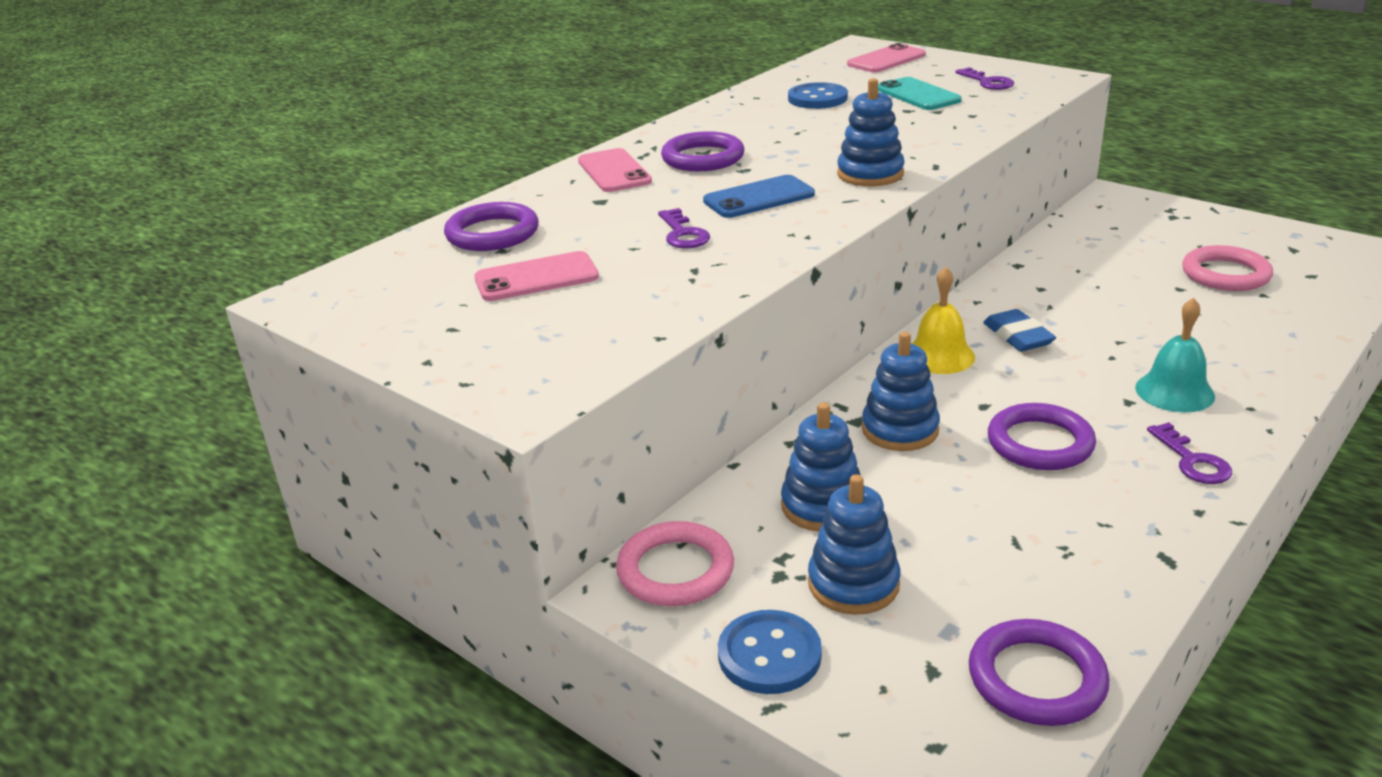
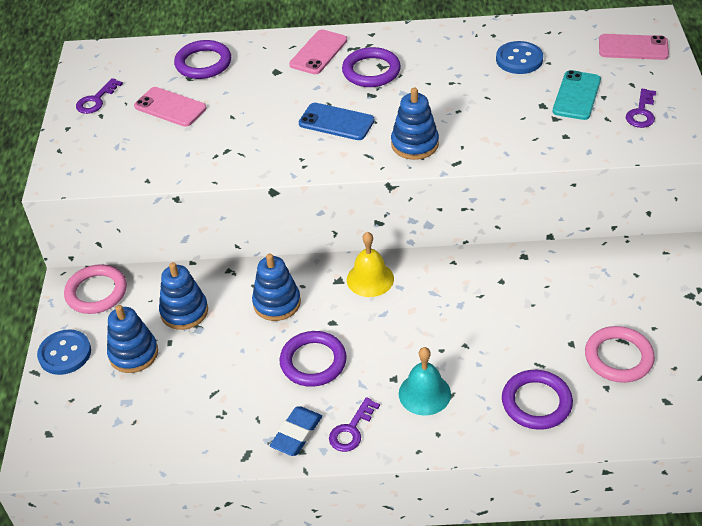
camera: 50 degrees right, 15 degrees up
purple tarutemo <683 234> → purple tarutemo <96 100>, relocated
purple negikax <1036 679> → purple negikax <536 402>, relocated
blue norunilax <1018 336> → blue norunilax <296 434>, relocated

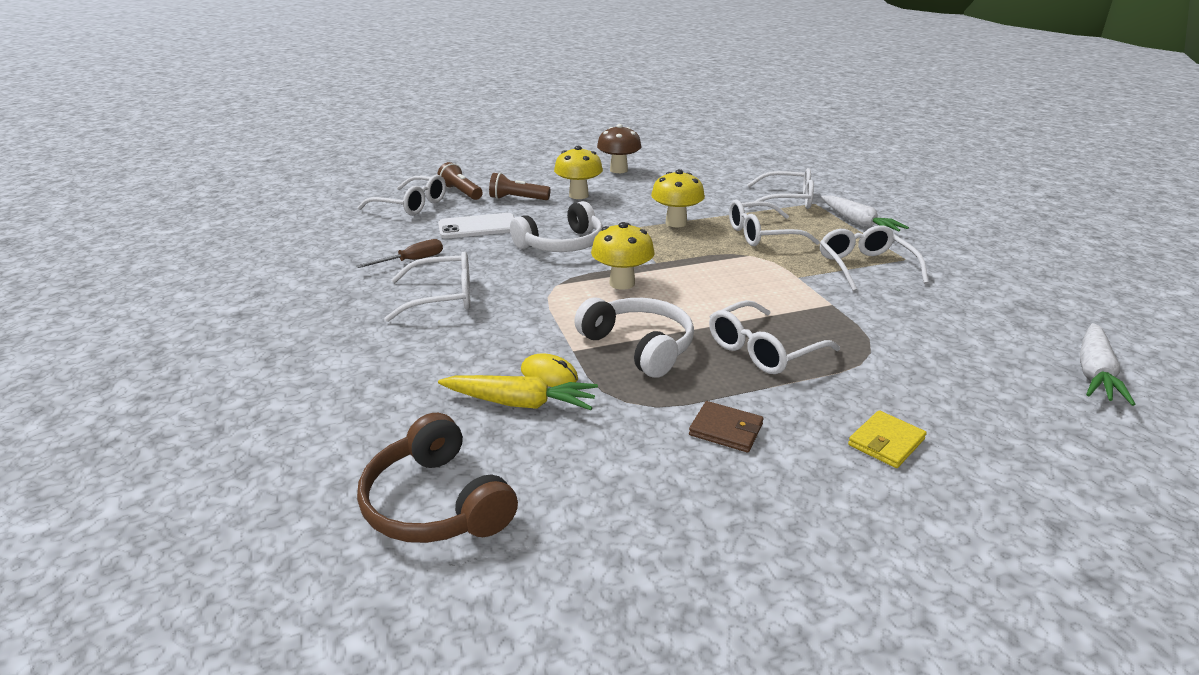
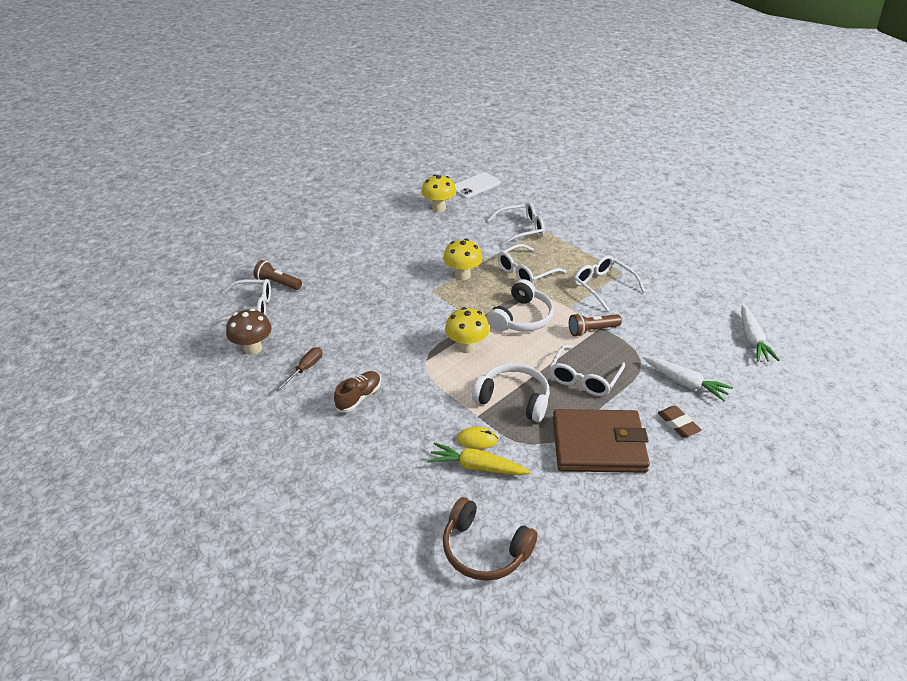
camera: 25 degrees left, 10 degrees up
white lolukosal <478 227> → white lolukosal <475 186>, relocated
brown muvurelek <517 199> → brown muvurelek <592 330>, relocated
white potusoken <562 244> → white potusoken <522 318>, relocated
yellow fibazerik <578 195> → yellow fibazerik <439 208>, relocated
brown fibazerik <618 170> → brown fibazerik <253 348>, relocated
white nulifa <858 223> → white nulifa <685 383>, relocated
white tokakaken <444 297> → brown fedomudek <359 397>
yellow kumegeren <886 442> → brown norunilax <678 424>
yellow nulifa <520 403> → yellow nulifa <477 467>, 150 degrees counterclockwise
brown kumegeren <726 430> → brown kumegeren <598 445>, x2.41

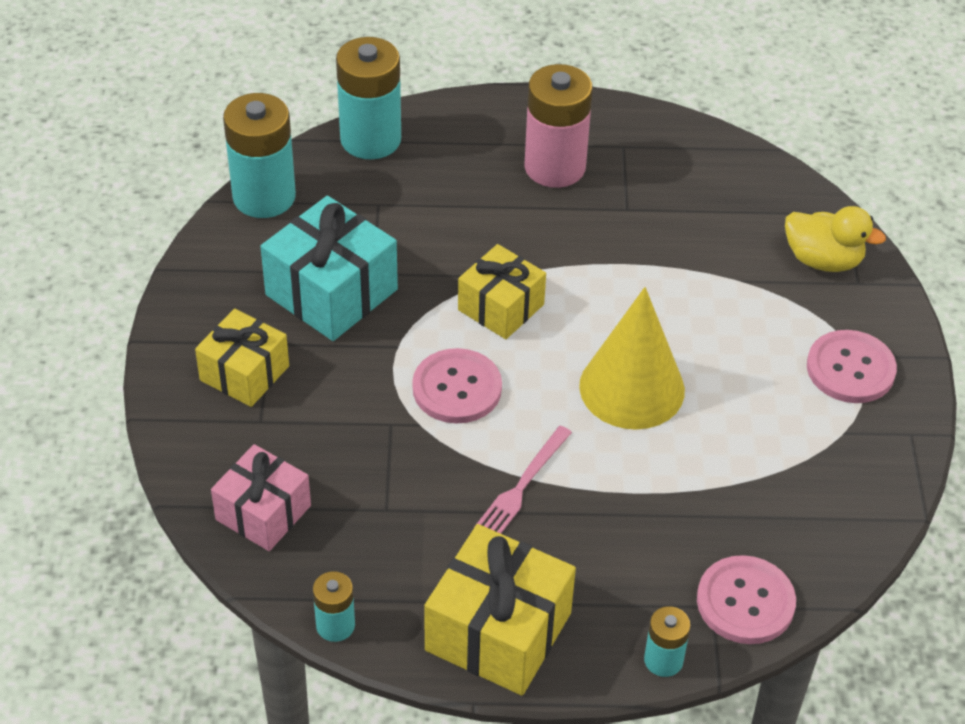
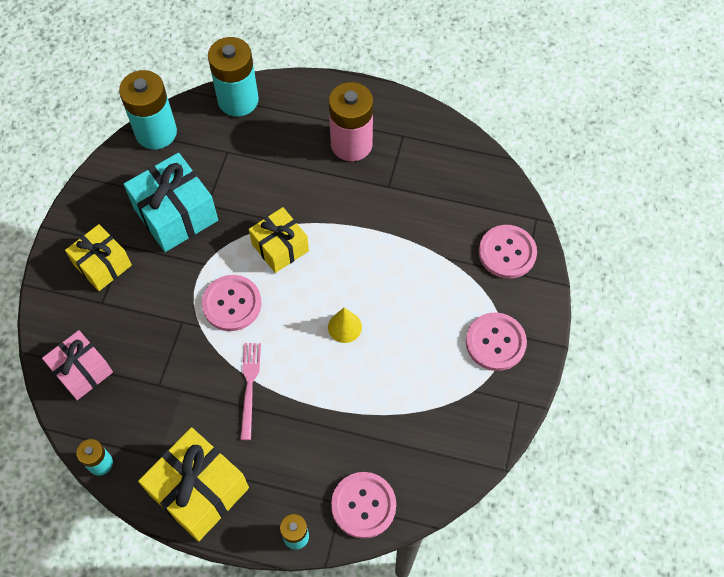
camera: 15 degrees right, 15 degrees up
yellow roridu <823 260> → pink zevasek <507 252>
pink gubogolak <522 486> → pink gubogolak <249 386>, 135 degrees clockwise
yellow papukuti <632 388> → yellow papukuti <344 327>, x0.48

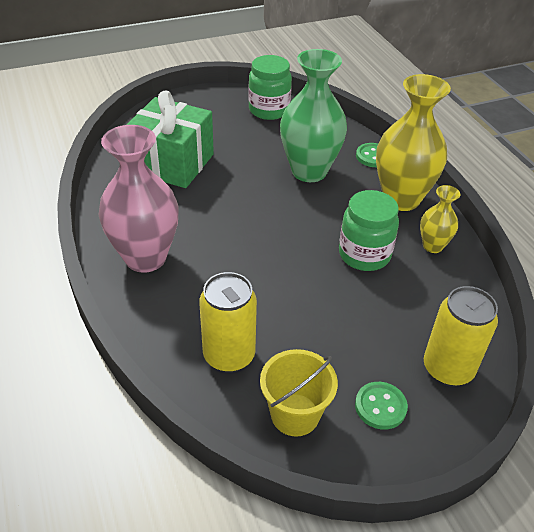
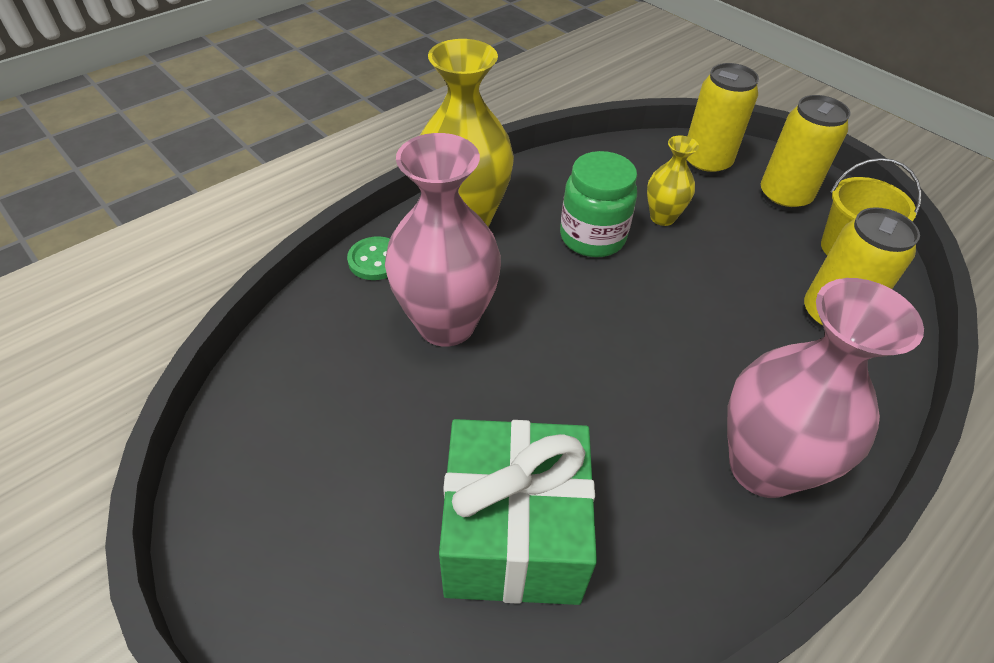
camera: 110 degrees left, 5 degrees up
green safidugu <269 110> → -
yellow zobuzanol <432 246> → yellow zobuzanol <662 217>, relocated
green zevasek <380 406> → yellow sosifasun <784 197>
green zobuzanol <309 171> → pink zobuzanol <446 324>

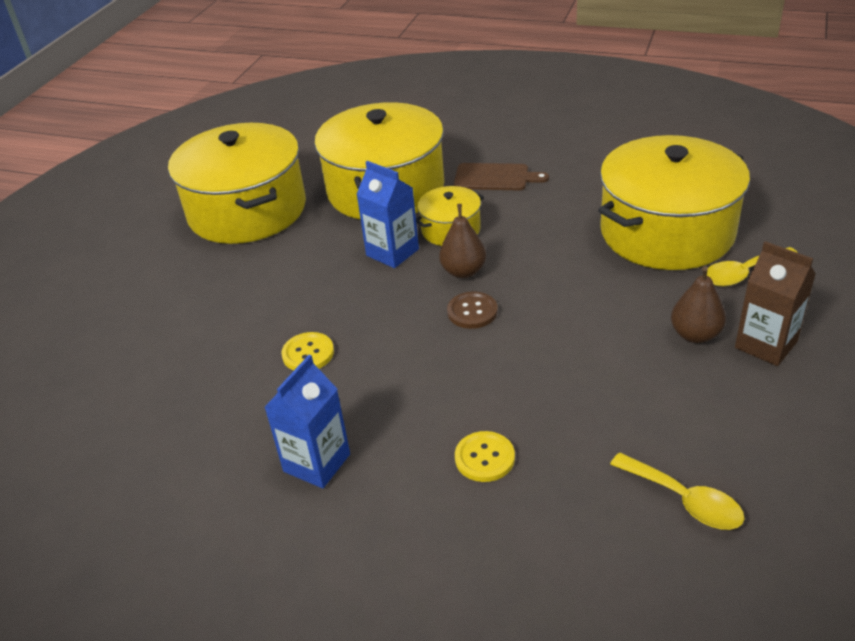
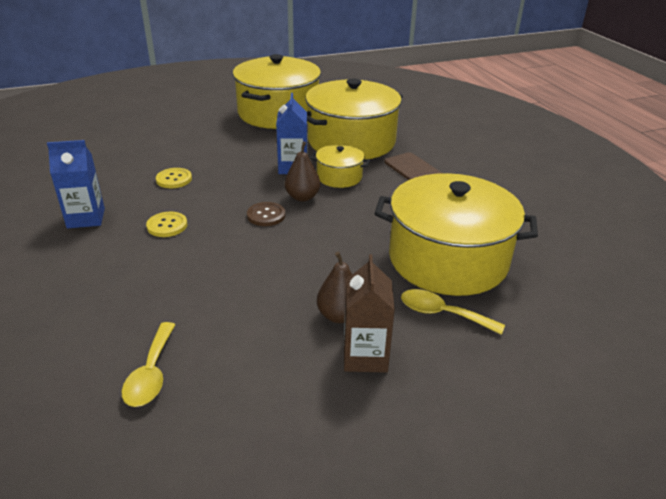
camera: 45 degrees right, 5 degrees down
yellow zevasek <484 458> → yellow zevasek <167 225>, relocated

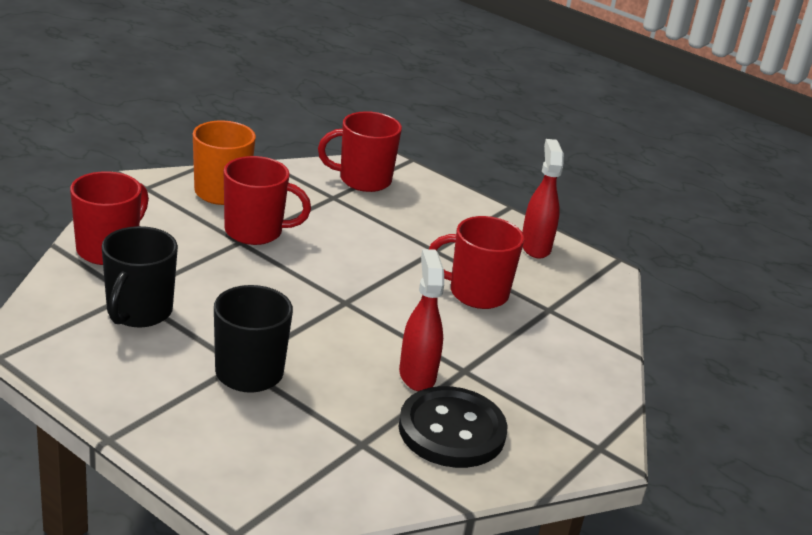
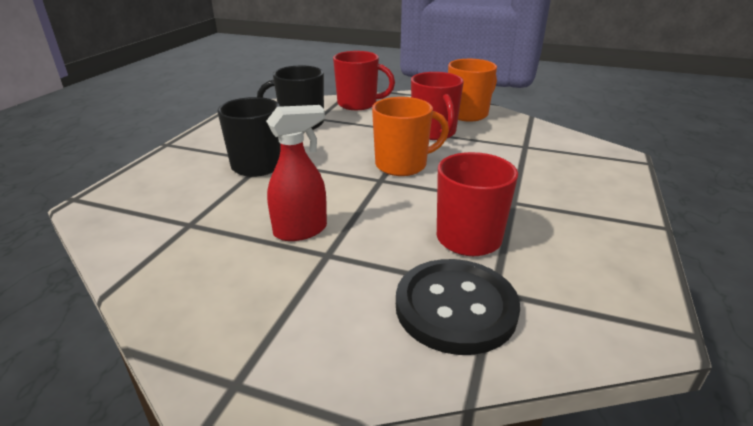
camera: 75 degrees right, 0 degrees up
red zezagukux <363 180> → -
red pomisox <535 247> → -
- → orange zezagukux <402 165>
black zevasek <452 430> → black zevasek <455 307>, relocated

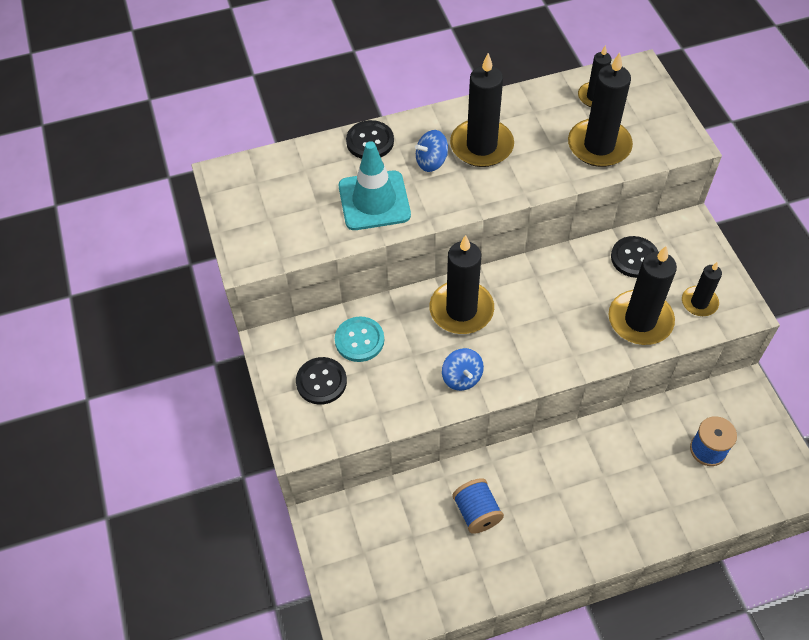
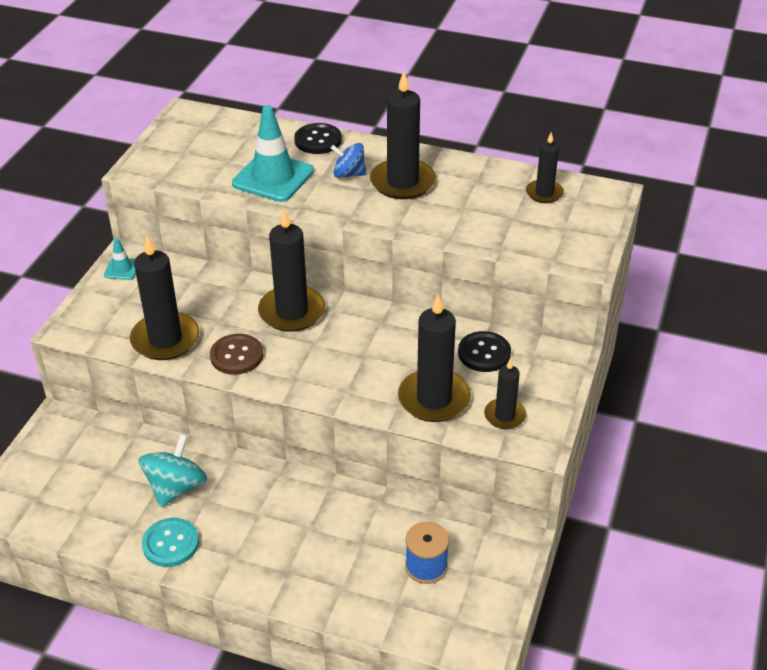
camera: 35 degrees right, 15 degrees down
black zevasek <321 382> → -
- → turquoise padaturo <122 269>
turquoise zevasek <359 340> → turquoise zevasek <170 543>, relocated
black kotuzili <599 146> → black kotuzili <165 339>, relocated
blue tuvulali <462 377> → brown zevasek <236 356>
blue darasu <477 512> → turquoise tuvulali <176 487>

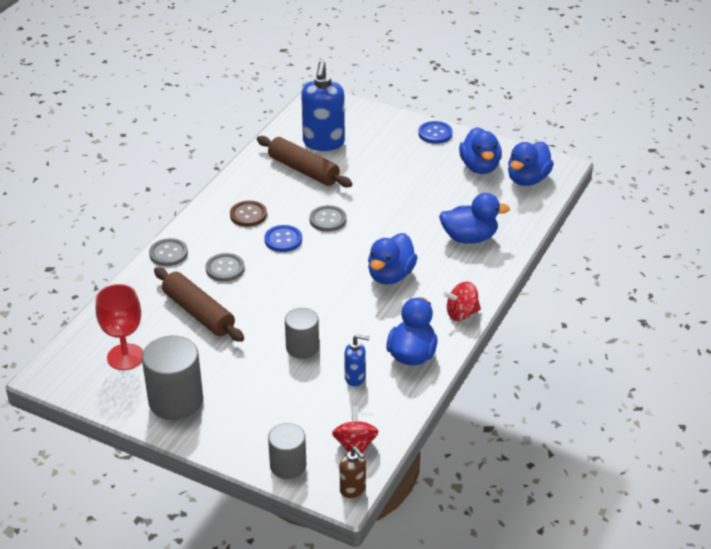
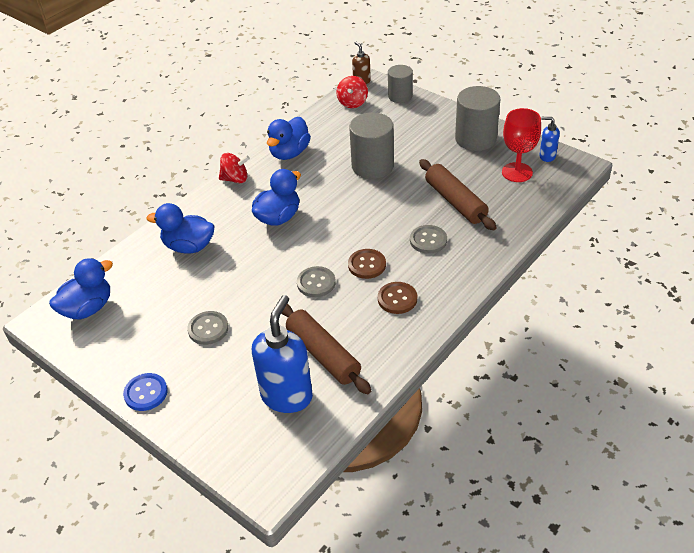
camera: 165 degrees left, 5 degrees up
blue roridu <480 167> → -
grey zevasek <168 253> → grey zevasek <208 329>, relocated
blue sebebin <355 378> → blue sebebin <547 156>, relocated
blue zevasek <283 240> → brown zevasek <367 265>
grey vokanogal <302 347> → grey vokanogal <372 166>, x1.57

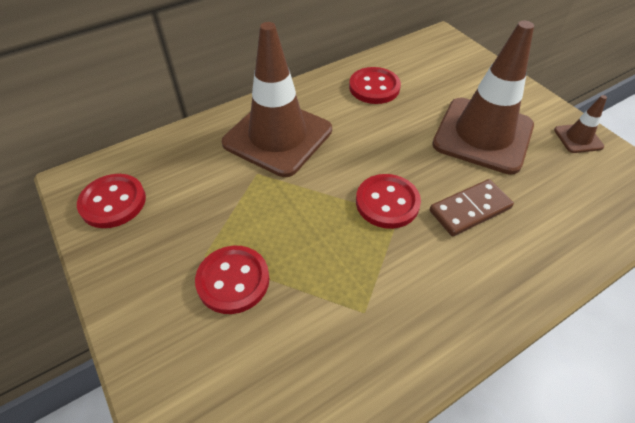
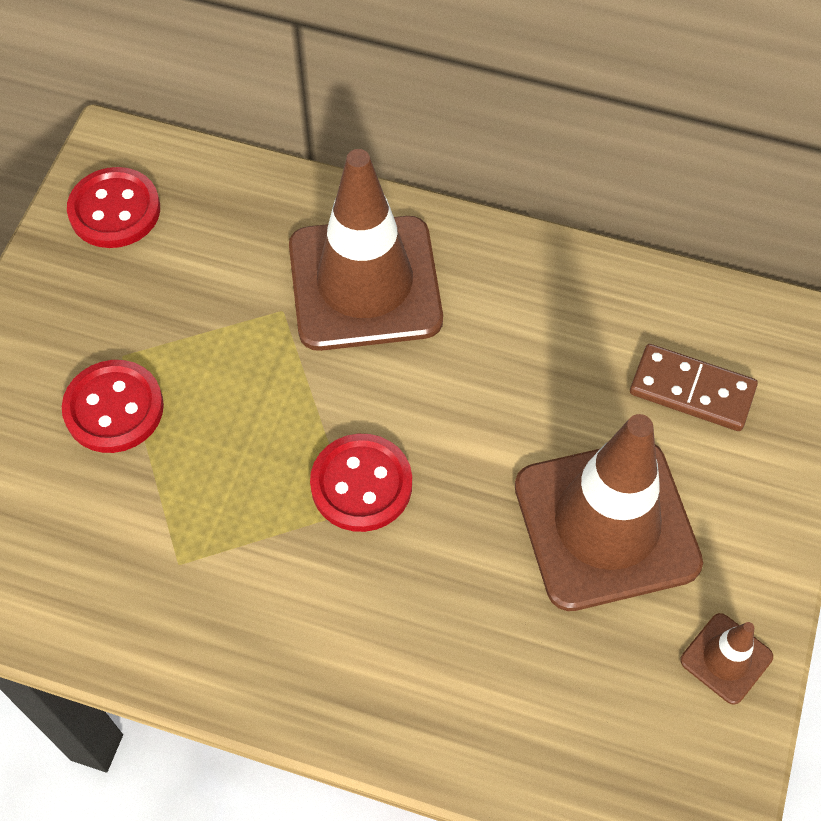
camera: 50 degrees right, 10 degrees up
red zevasek <374 87> → -
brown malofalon <470 209> → brown malofalon <692 390>, relocated

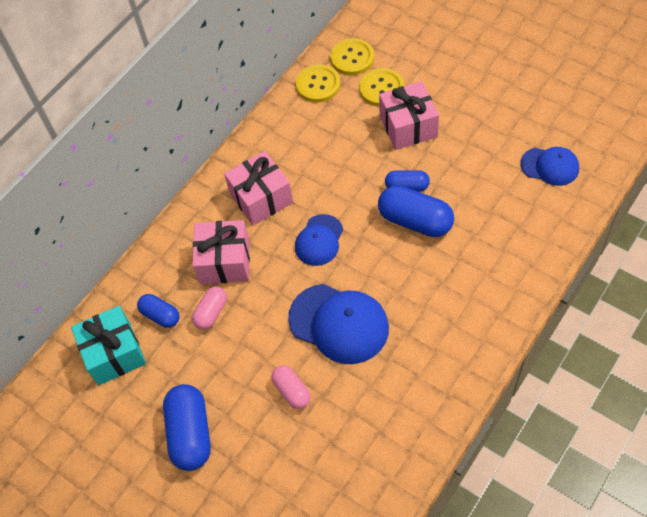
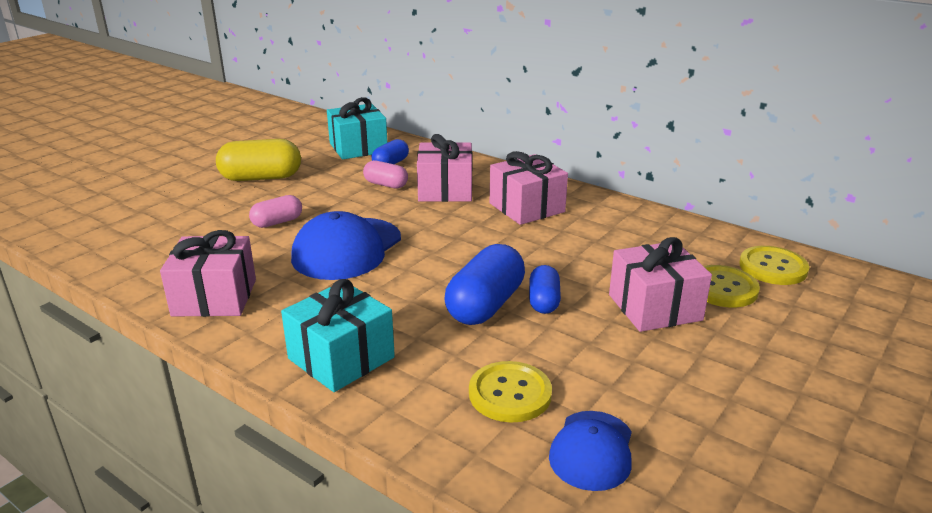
camera: 85 degrees right, 30 degrees down
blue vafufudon <319 240> → -
- → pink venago <214 297>
- → turquoise venago <341 358>
yellow zevasek <318 85> → yellow zevasek <510 394>, relocated
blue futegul <190 433> → yellow futegul <261 178>

